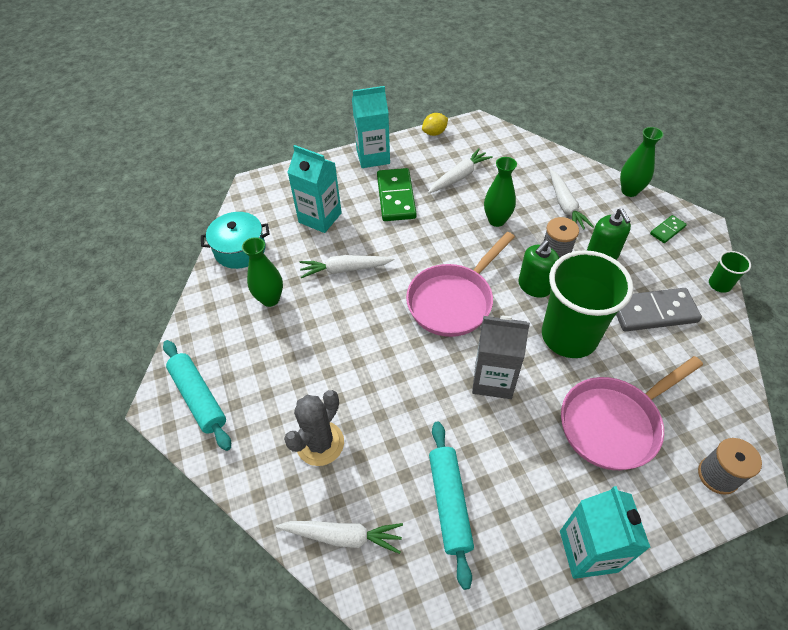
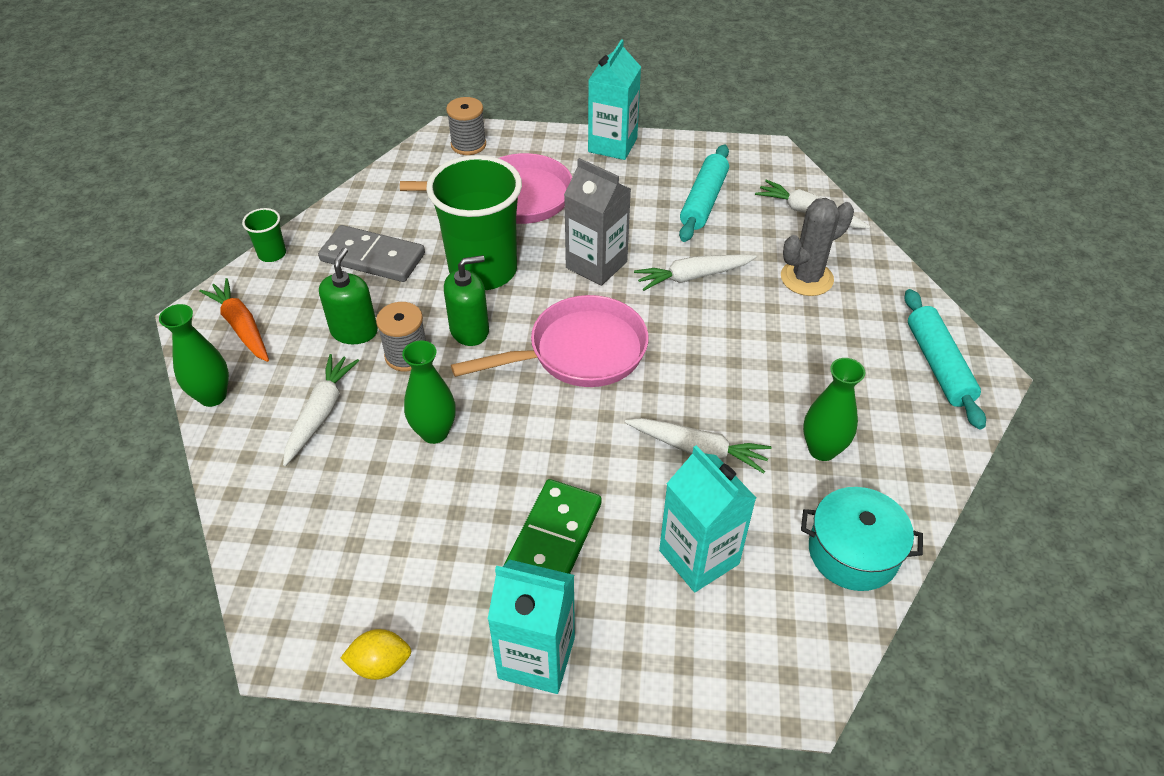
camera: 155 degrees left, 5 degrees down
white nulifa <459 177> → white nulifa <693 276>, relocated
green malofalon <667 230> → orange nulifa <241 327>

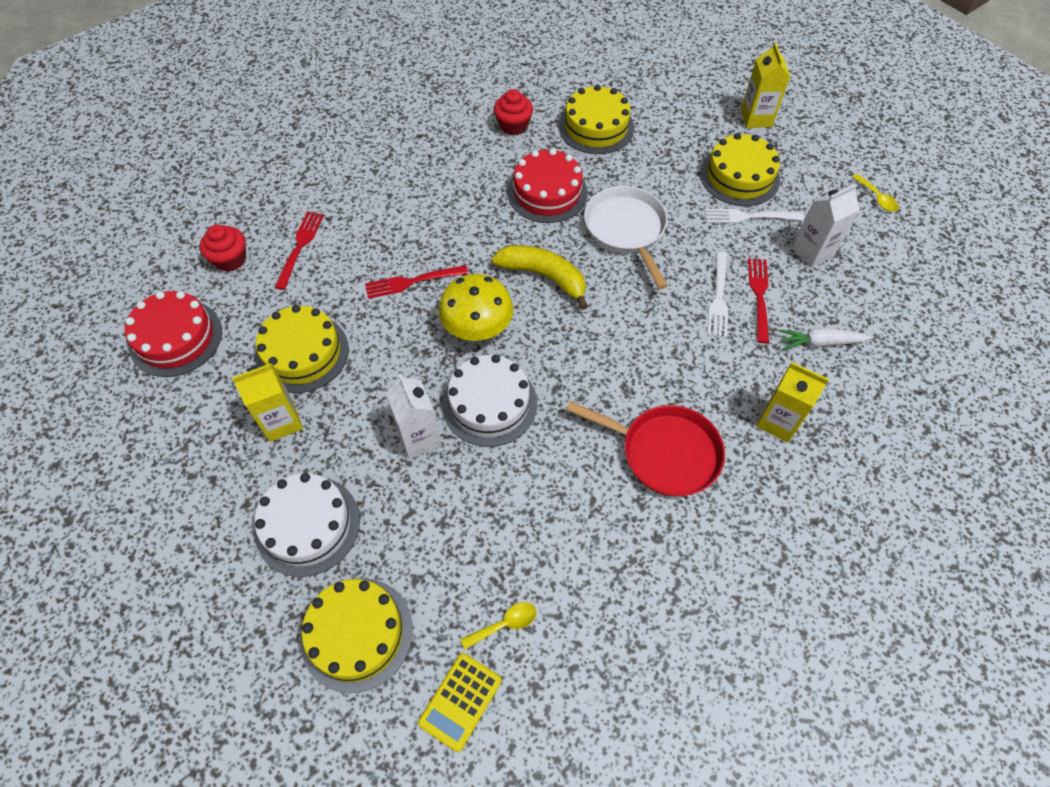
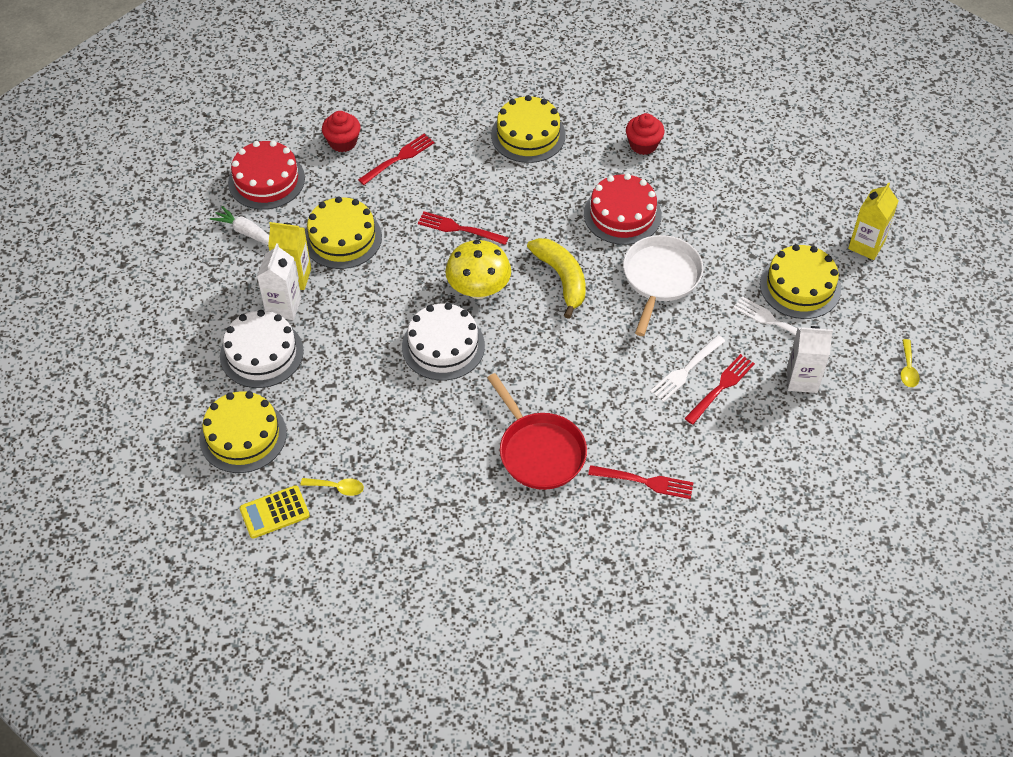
camera: 35 degrees right, 5 degrees down
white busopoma <419 438> → white busopoma <283 307>, relocated
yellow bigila <596 127> → yellow bigila <528 135>, relocated
white nulifa <820 342> → white nulifa <246 232>, relocated
yellow busopoma <778 421> → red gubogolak <645 482>

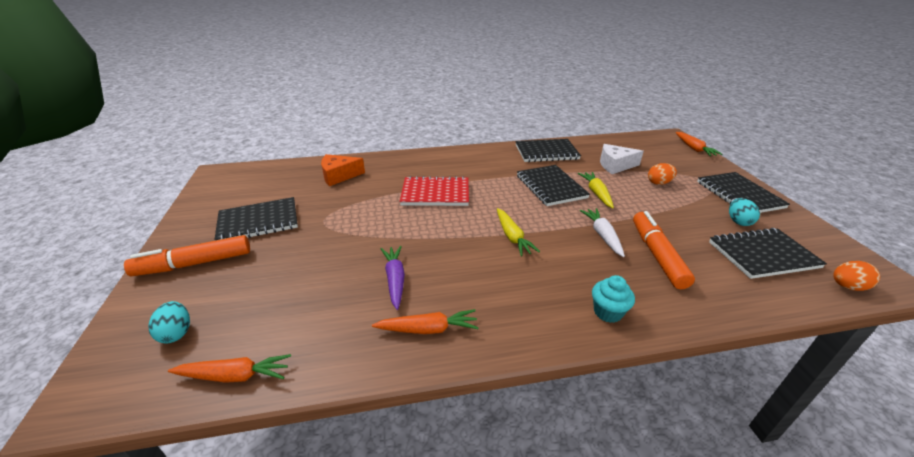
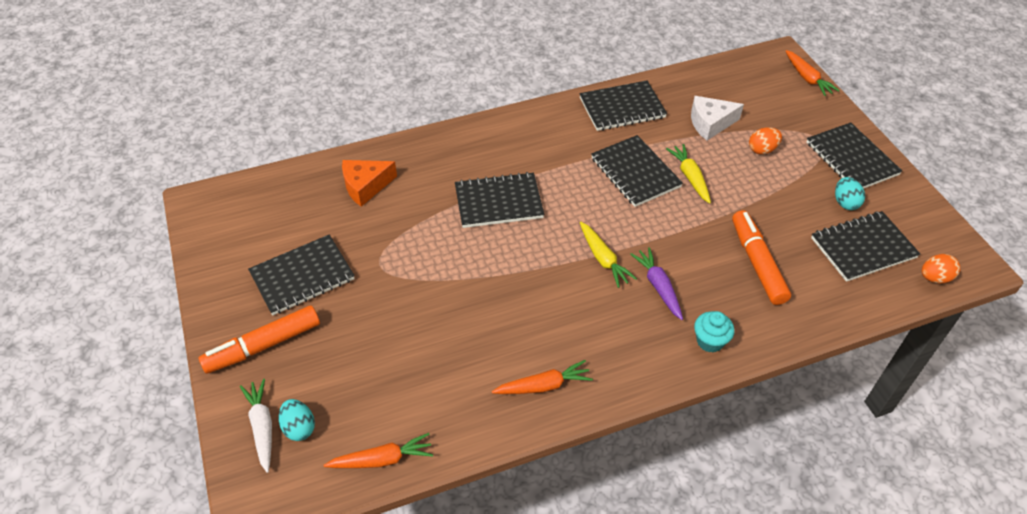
camera: 10 degrees left, 15 degrees up
purple nulifa <395 280> → purple nulifa <658 287>, relocated
white nulifa <602 235> → white nulifa <262 427>, relocated
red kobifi <435 193> → black kobifi <498 202>

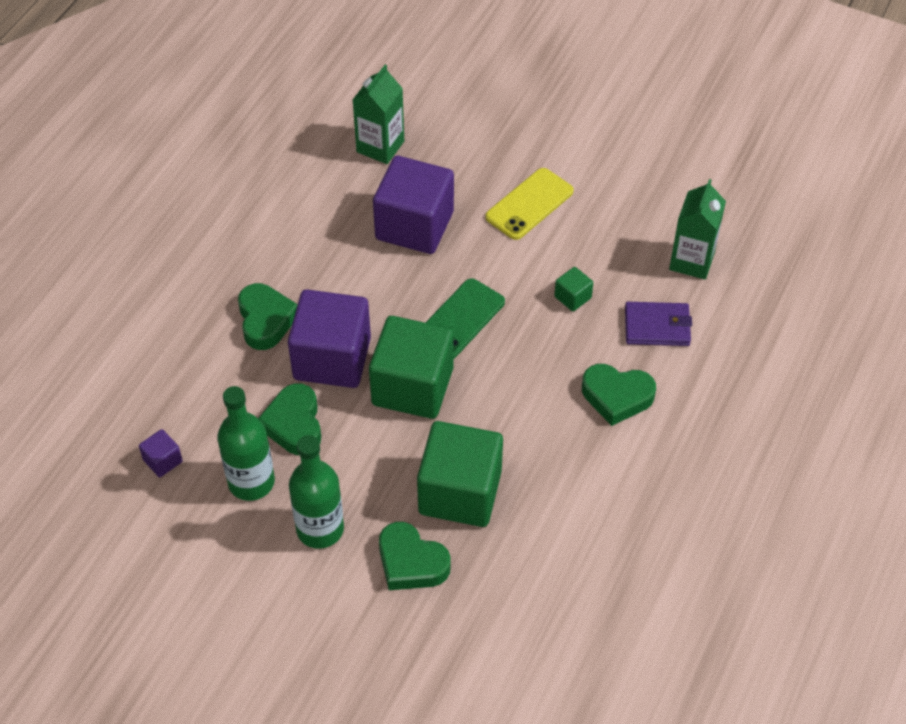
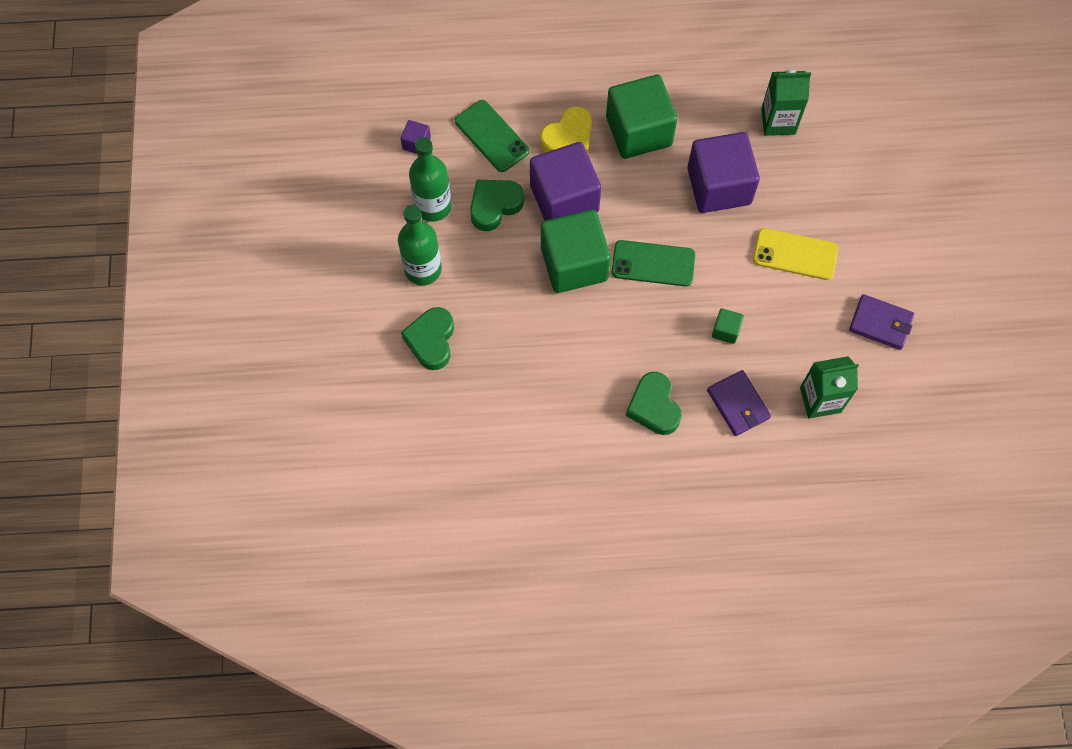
camera: 60 degrees right, 15 degrees up
- → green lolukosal <491 136>
- → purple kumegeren <880 323>
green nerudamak <460 492> → green nerudamak <638 131>, relocated
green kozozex <266 320> → yellow kozozex <568 138>

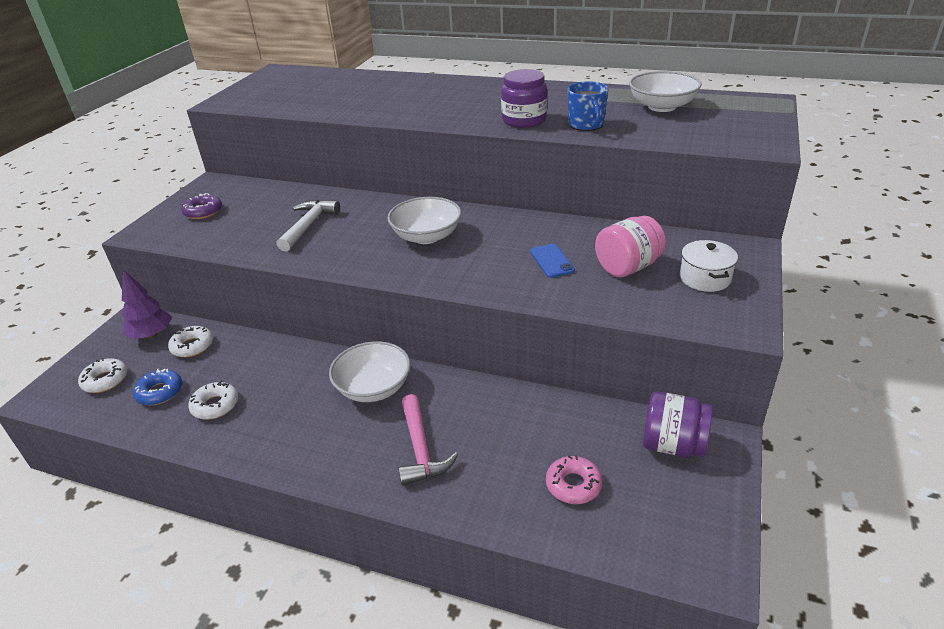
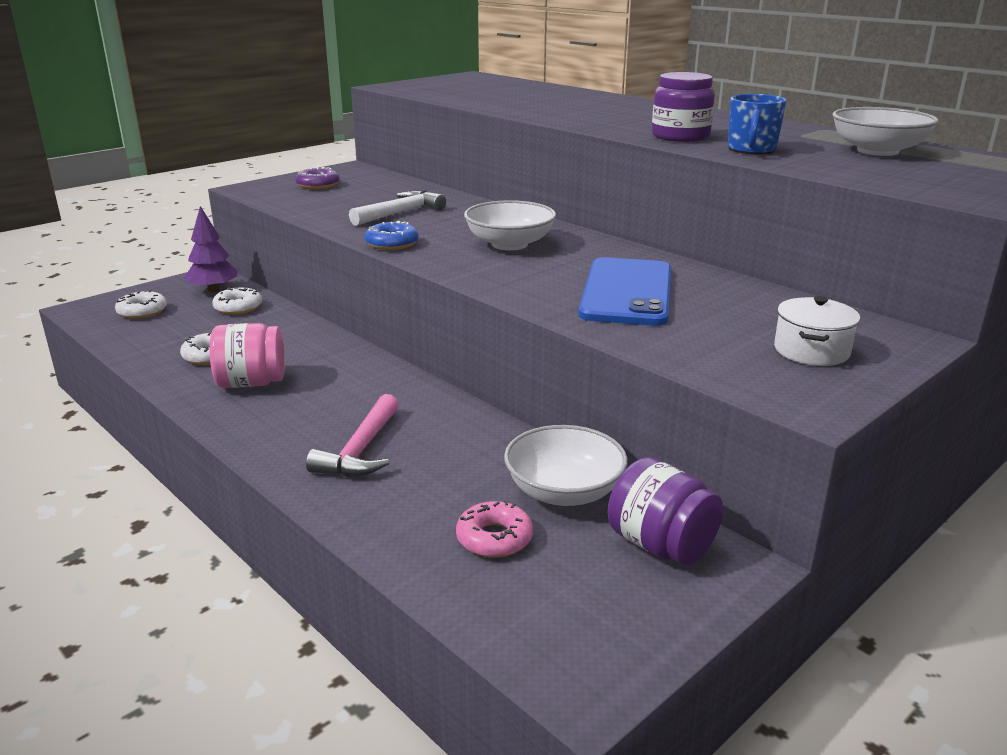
camera: 25 degrees right, 10 degrees down
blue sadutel <160 392> → blue sadutel <392 243>, relocated
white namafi <373 388> → white namafi <564 491>, relocated
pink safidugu <627 267> → pink safidugu <251 383>, relocated
blue lolukosal <551 261> → blue lolukosal <627 292>, x2.14

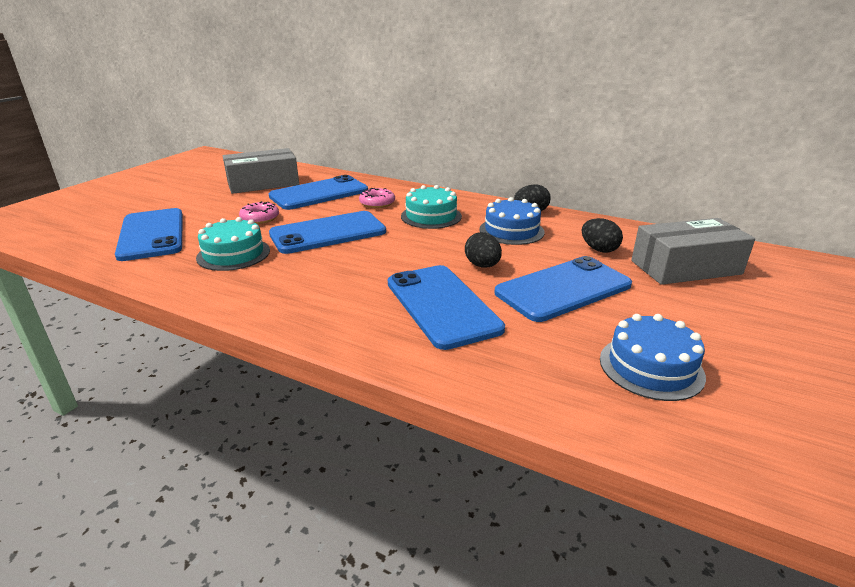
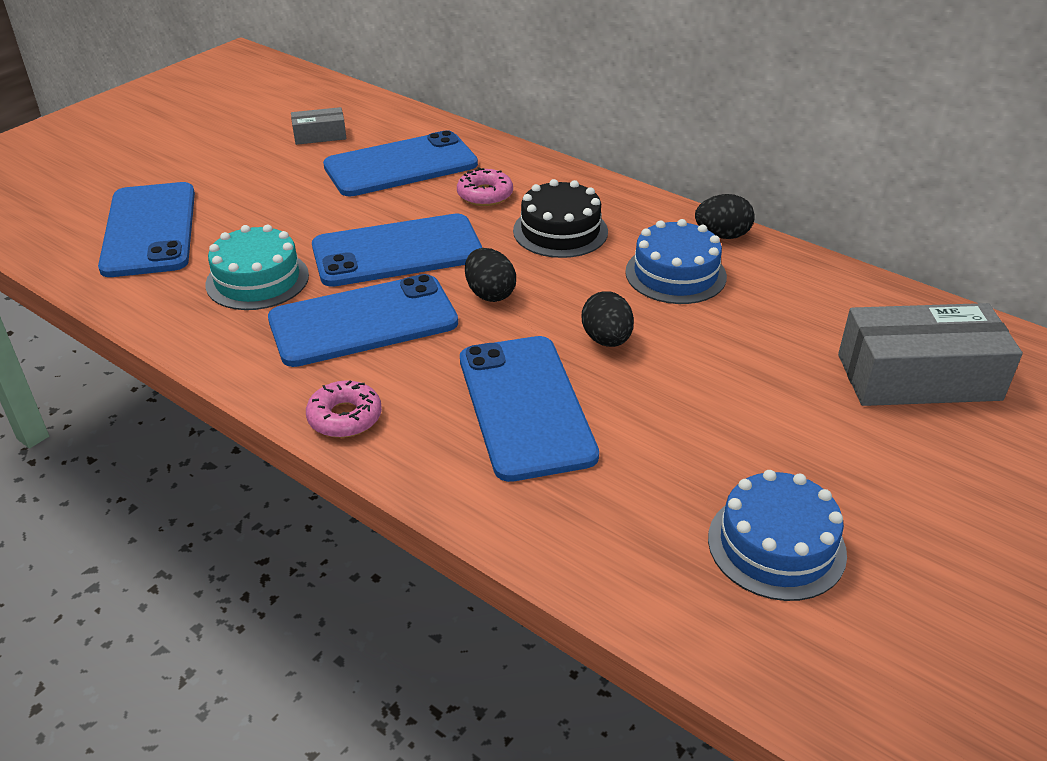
camera: 10 degrees right, 10 degrees up
pink sadutel <260 218> → pink sadutel <345 417>, relocated
blue lolukosal <563 289> → blue lolukosal <363 321>, relocated
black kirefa <599 249> → black kirefa <490 294>, relocated
turquoise bigila <431 216> → black bigila <560 231>
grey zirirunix <263 183> → grey zirirunix <320 135>, x0.49

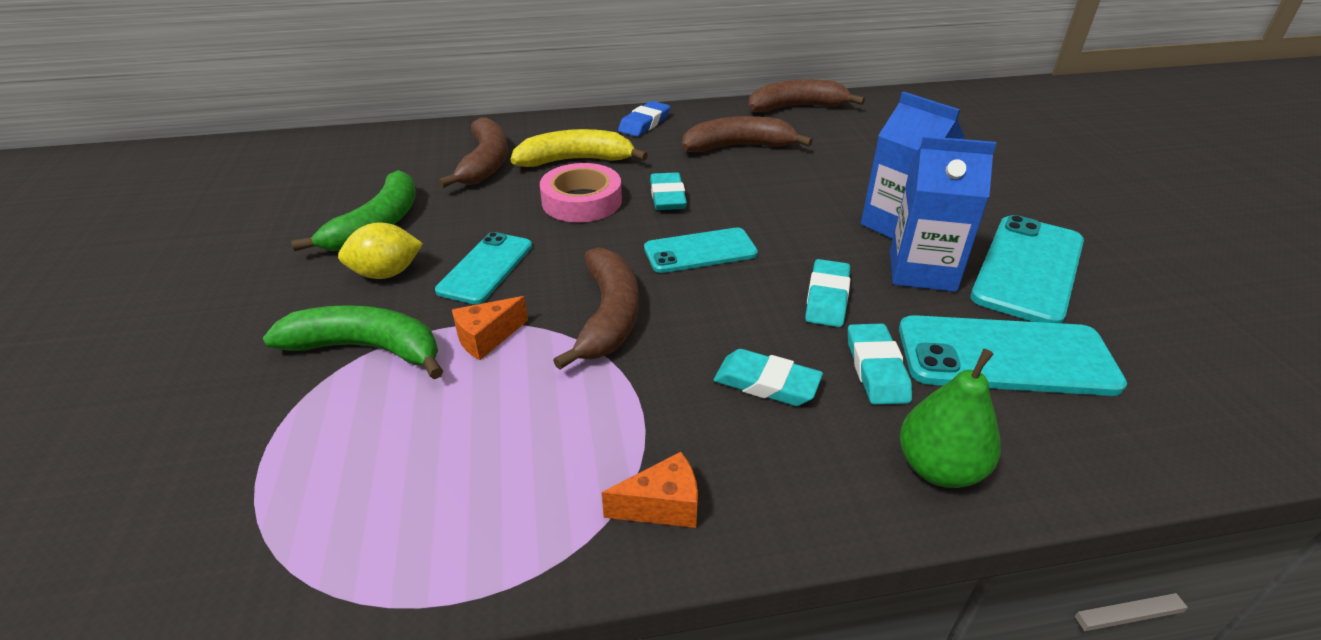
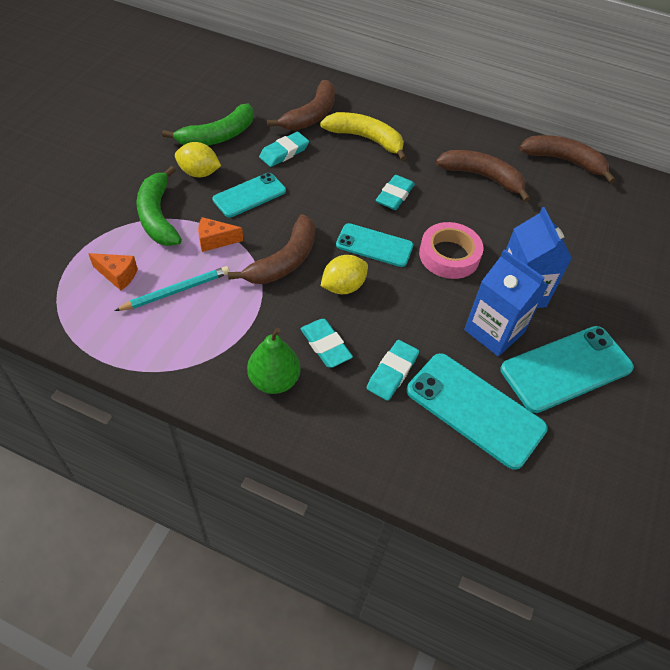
camera: 30 degrees right, 15 degrees up
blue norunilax <644 123> → -
- → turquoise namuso <176 291>
- → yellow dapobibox <343 287>
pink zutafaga <582 201> → pink zutafaga <449 255>, relocated
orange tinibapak <662 506> → orange tinibapak <118 275>, relocated
turquoise norunilax <827 298> → turquoise norunilax <284 152>, relocated
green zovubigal <939 468> → green zovubigal <274 380>, relocated
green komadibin <367 348> → green komadibin <158 216>, 150 degrees counterclockwise

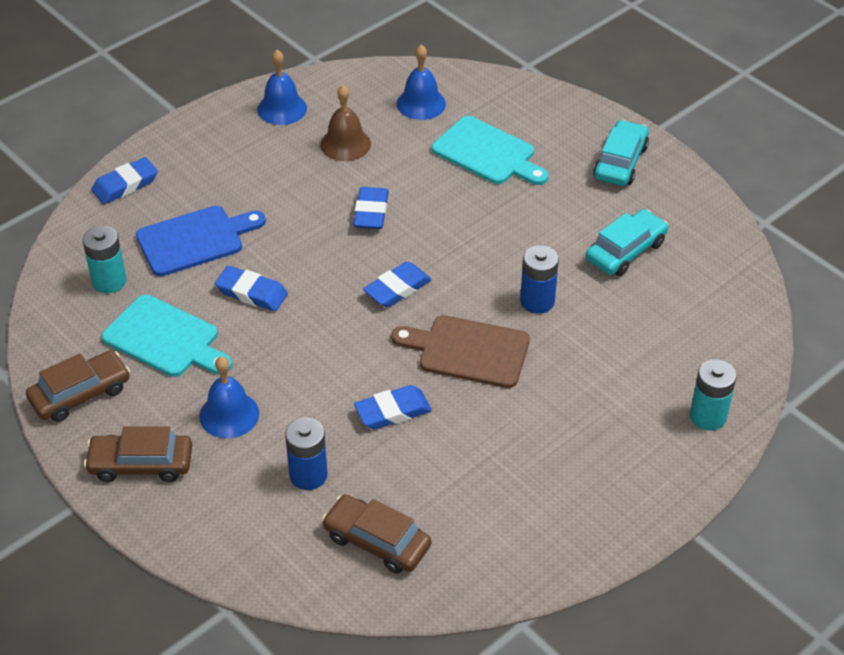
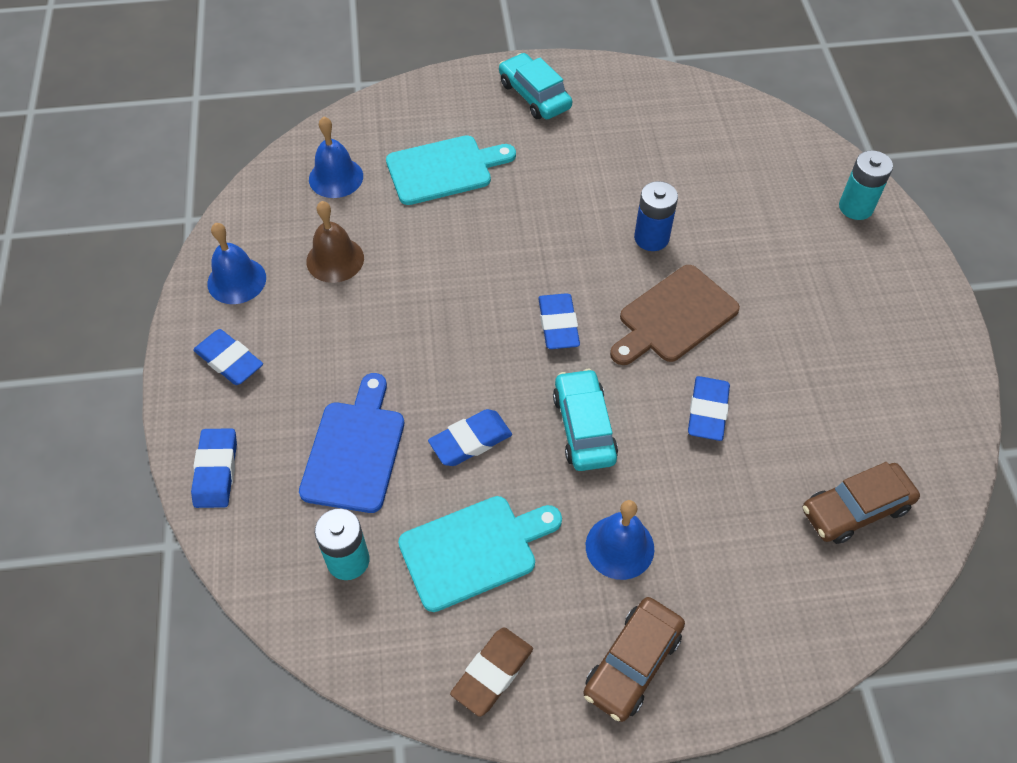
camera: 55 degrees left, 10 degrees up
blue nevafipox <308 475> → -
blue norunilax <371 212> → blue norunilax <229 360>, relocated
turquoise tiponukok <625 251> → turquoise tiponukok <584 427>, relocated
brown tiponukok <80 394> → brown norunilax <492 673>

